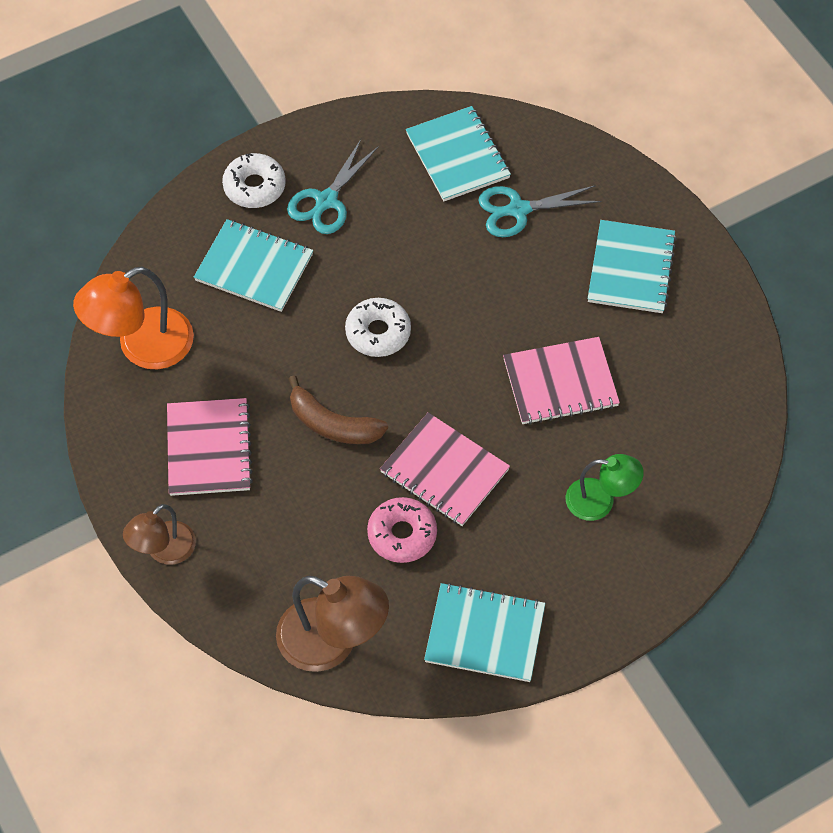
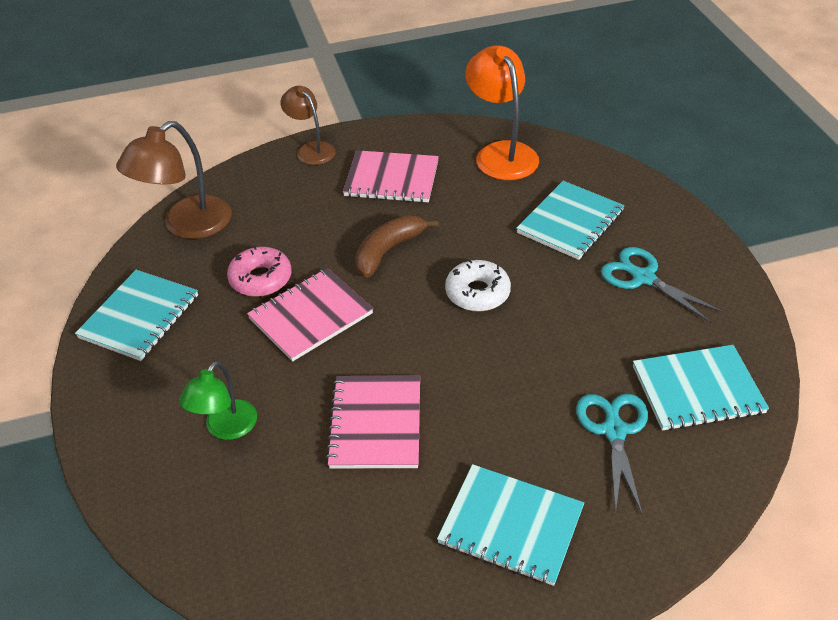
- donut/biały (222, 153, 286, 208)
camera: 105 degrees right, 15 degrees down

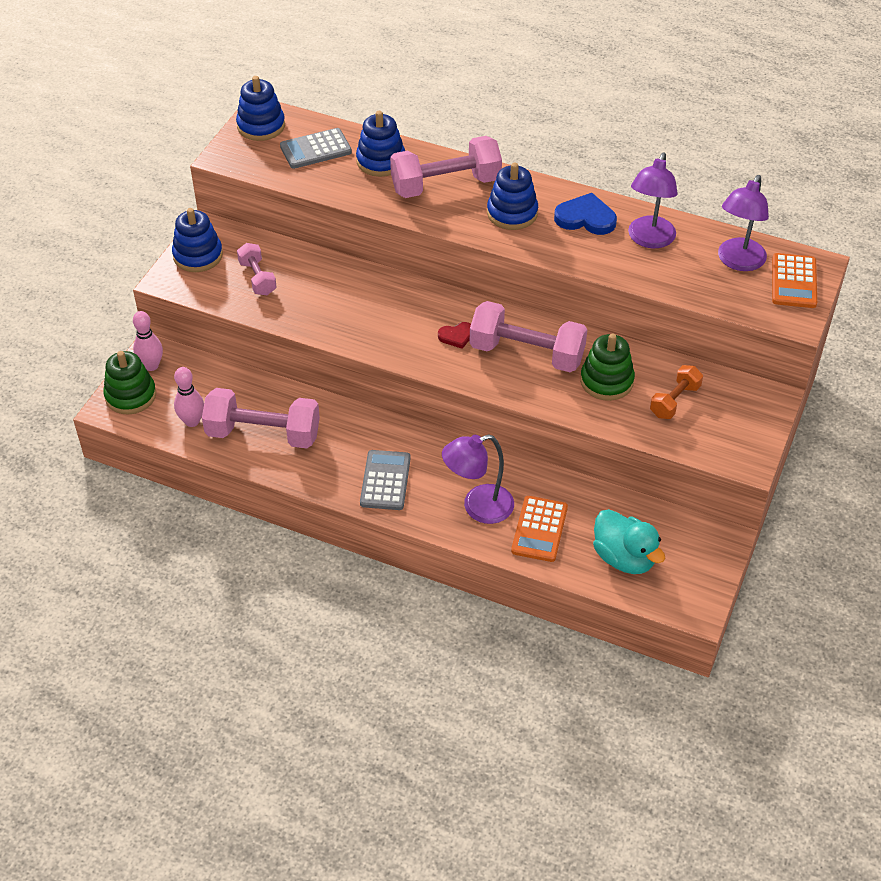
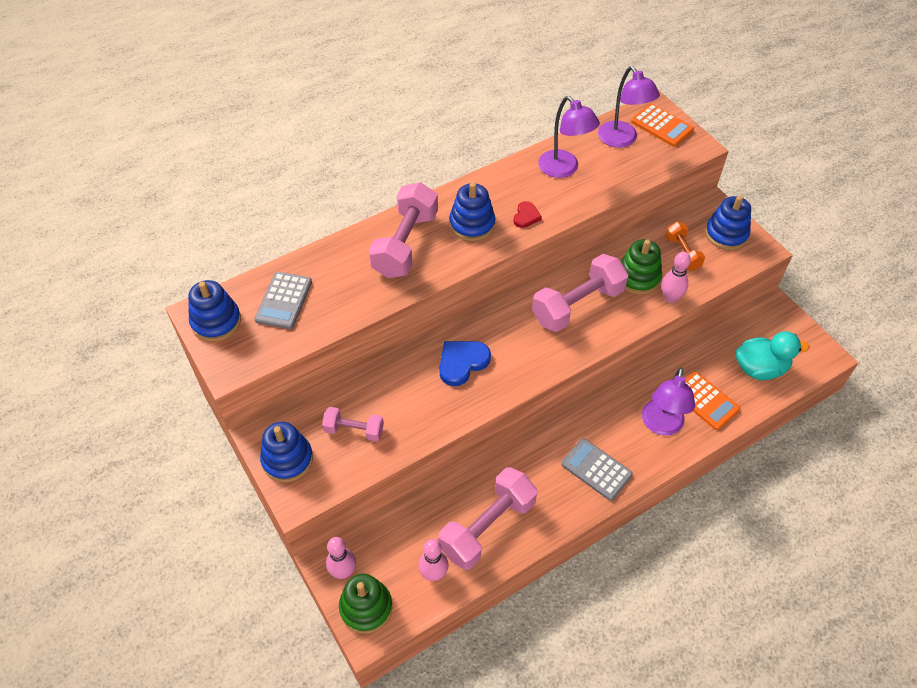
~ serce/niebieski (554, 193, 617, 235) to (439, 341, 491, 386)
~ serce/czerwony (438, 322, 471, 349) to (513, 201, 542, 228)
+ kręgiel/różowy (661, 252, 691, 303)
~ zabawka nakładanka/niebieski (356, 111, 405, 177) to (705, 196, 751, 250)
camera: 55 degrees left, 5 degrees up

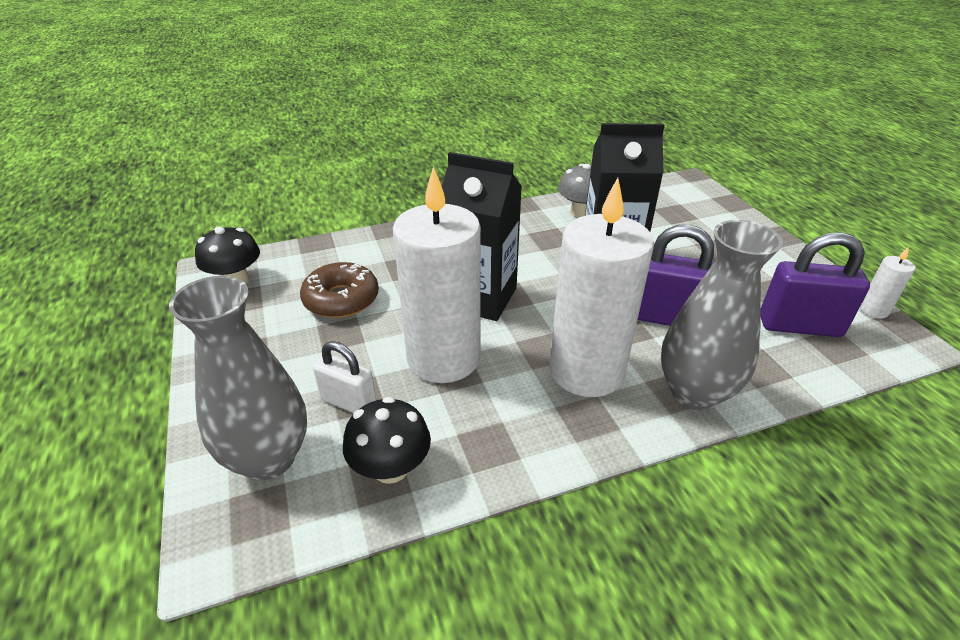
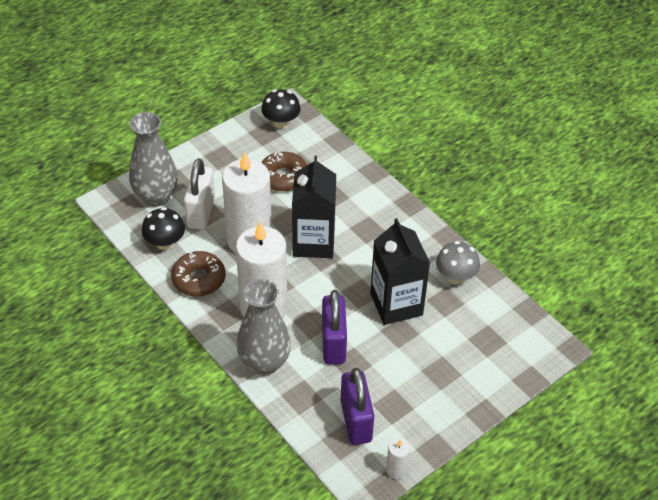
+ donut/brązowy (171, 251, 225, 297)
~ kłódka/biały (313, 341, 376, 413) = (184, 159, 215, 230) x1.56
camera: 70 degrees right, 10 degrees up

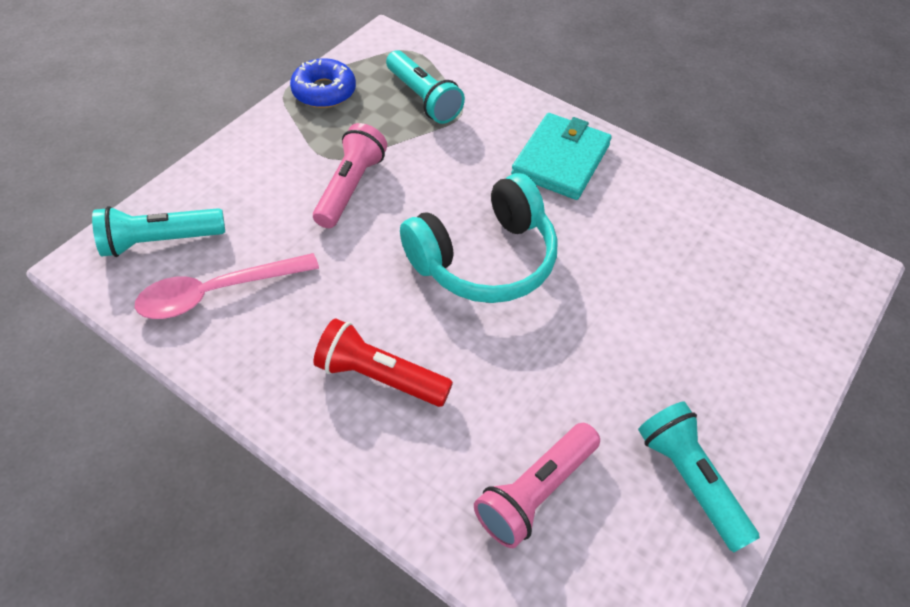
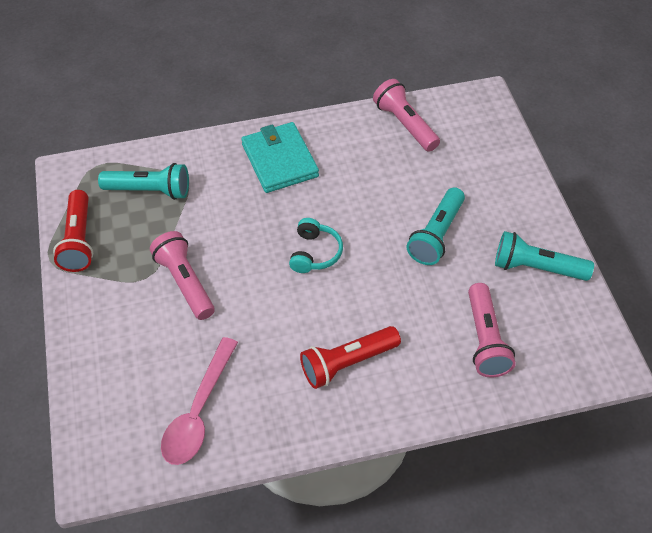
~ donut/niebieski (290, 58, 356, 108) to latarka/czerwony (53, 190, 93, 272)
~ słuchawki/turkusowy (400, 173, 557, 303) = (289, 218, 343, 273) x0.51
+ latarka/różowy (373, 79, 440, 152)
~ latarka/turkusowy (92, 206, 225, 257) to (407, 187, 465, 265)
camera: 45 degrees left, 0 degrees up

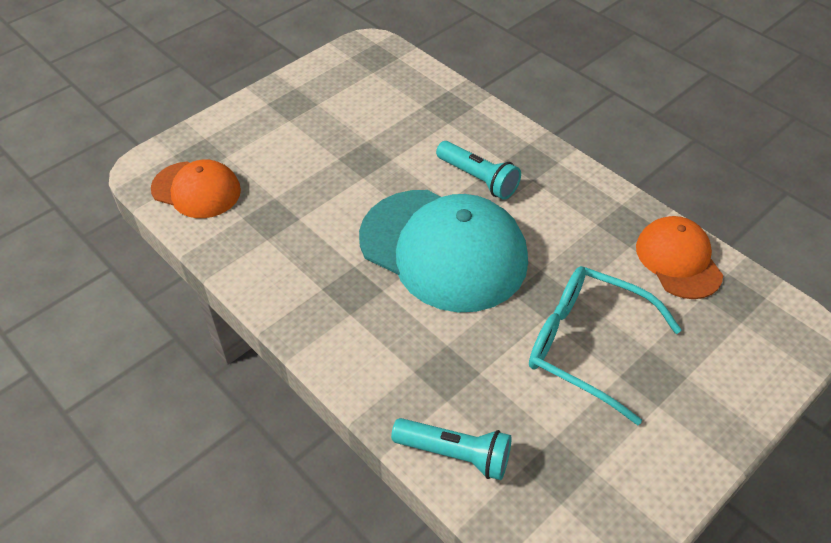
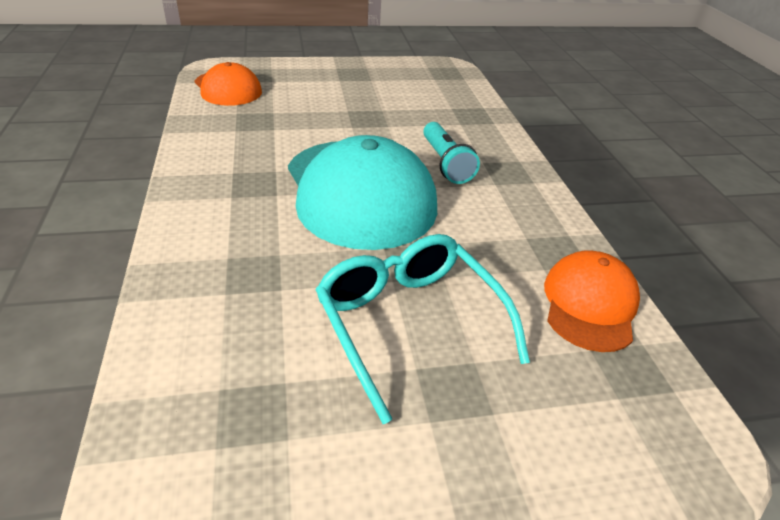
- latarka/turkusowy (391, 418, 512, 480)
camera: 30 degrees right, 10 degrees down

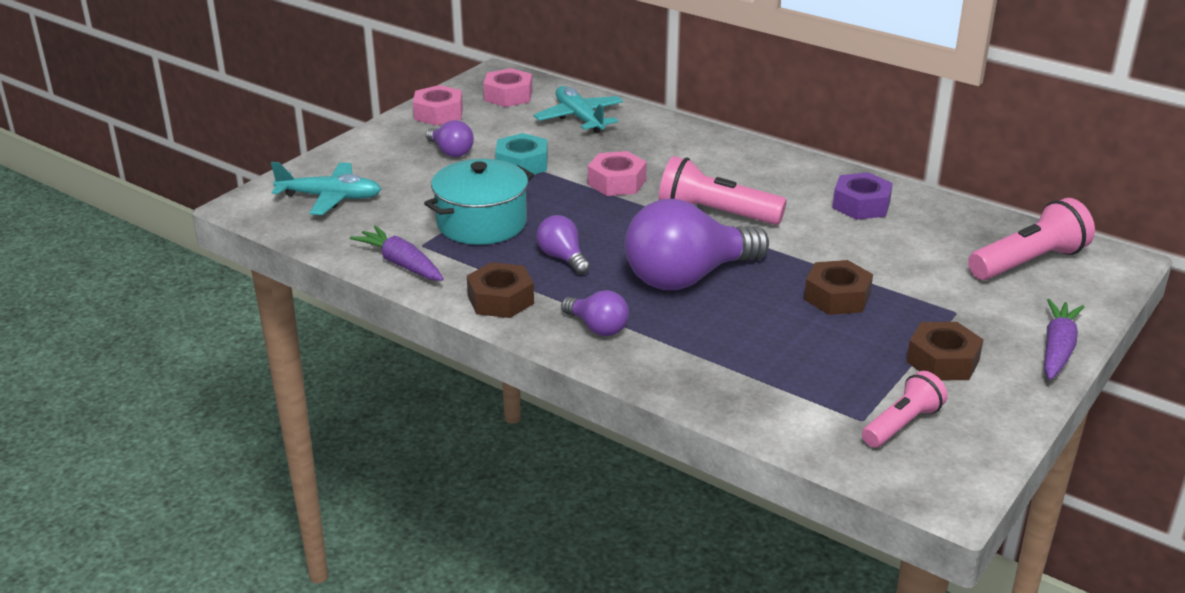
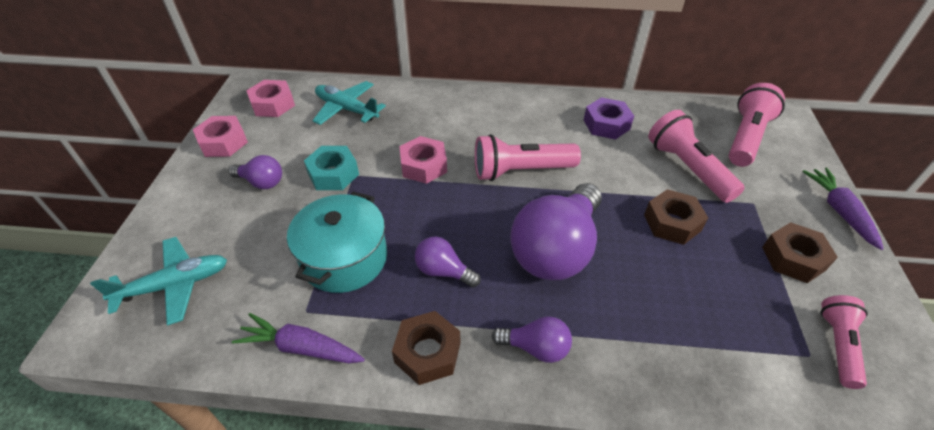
+ latarka/różowy (648, 110, 745, 203)
camera: 30 degrees left, 15 degrees up

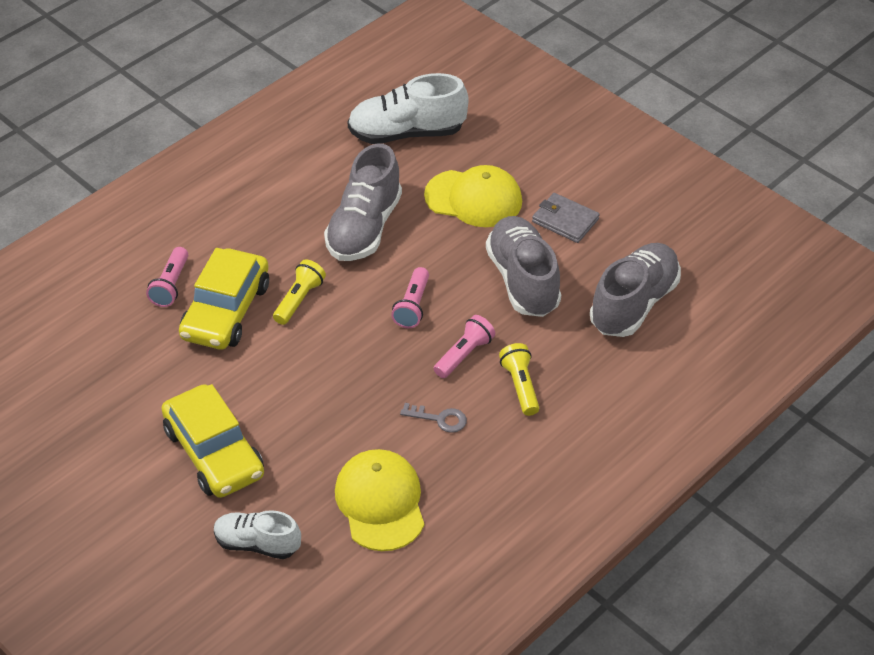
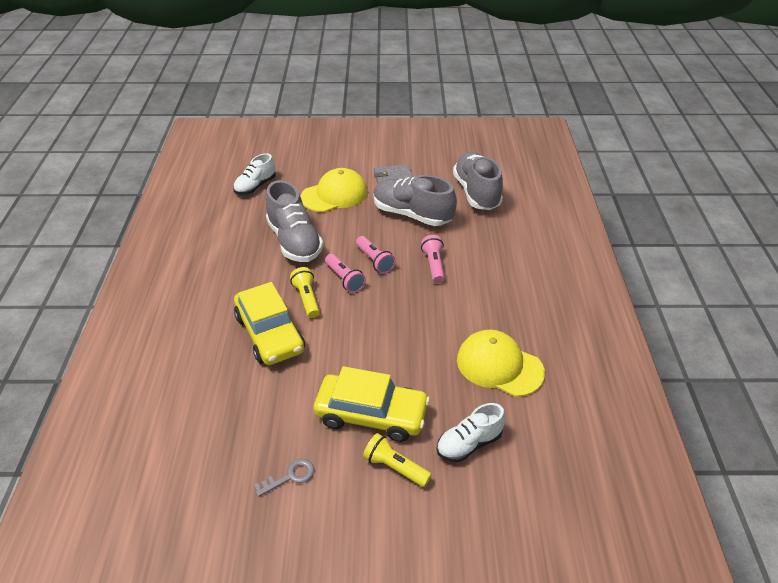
~ but/biały (348, 73, 469, 144) = (233, 153, 276, 195) x0.61
~ klucz/szary (400, 403, 467, 433) to (254, 459, 314, 497)
~ latarka/różowy (146, 247, 188, 307) to (325, 254, 366, 293)
~ latarka/żółty (499, 343, 539, 416) to (363, 433, 432, 487)
camera: 45 degrees left, 5 degrees down

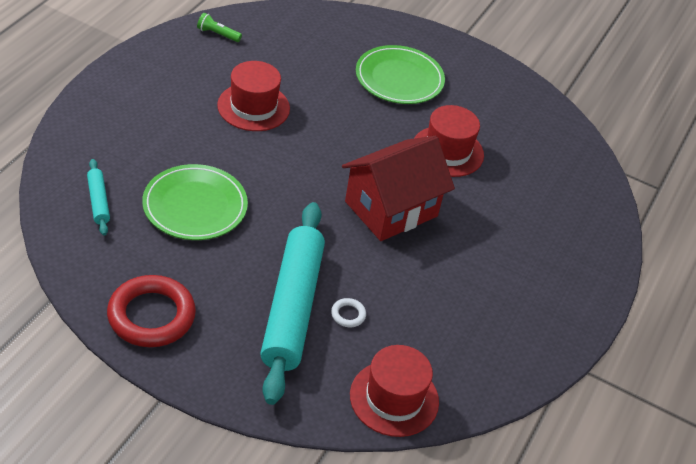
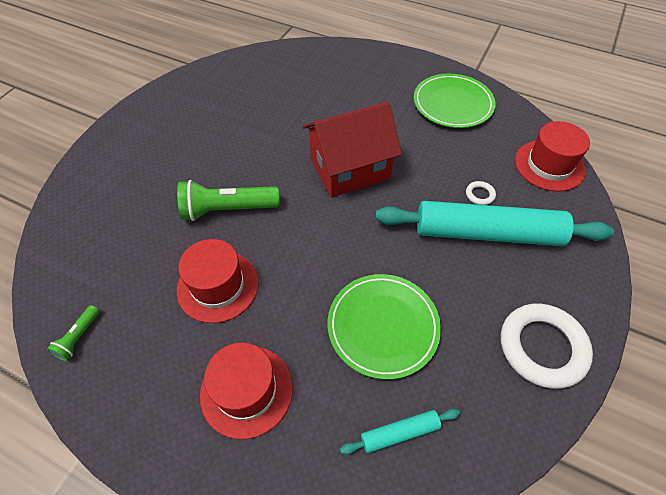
+ latarka/zielony (177, 180, 279, 221)
~ kapelusz/czerwony (415, 105, 484, 177) to (200, 343, 293, 439)
~ domek/czerwony (342, 136, 455, 241) = (303, 101, 402, 198) 75 degrees counterclockwise
~ talerz/zielony (356, 45, 445, 104) to (414, 74, 496, 128)
~ pierścień/czerwony (107, 275, 196, 347) to pierścień/biały (501, 303, 593, 389)
camera: 85 degrees left, 10 degrees up

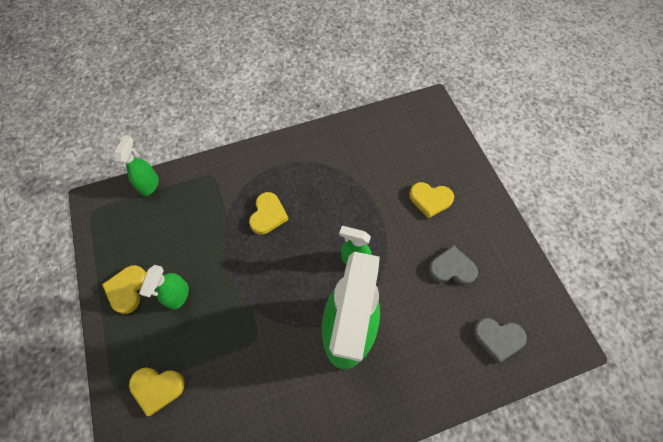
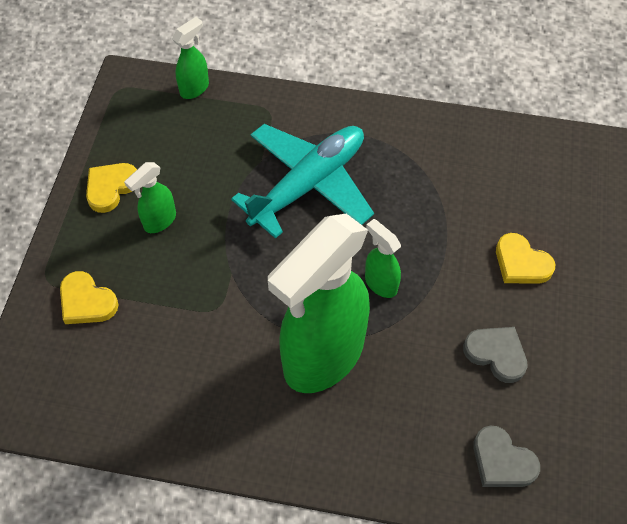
~ serce/żółty (249, 192, 289, 234) to samolot/turkusowy (231, 124, 374, 239)
camera: 30 degrees right, 5 degrees down

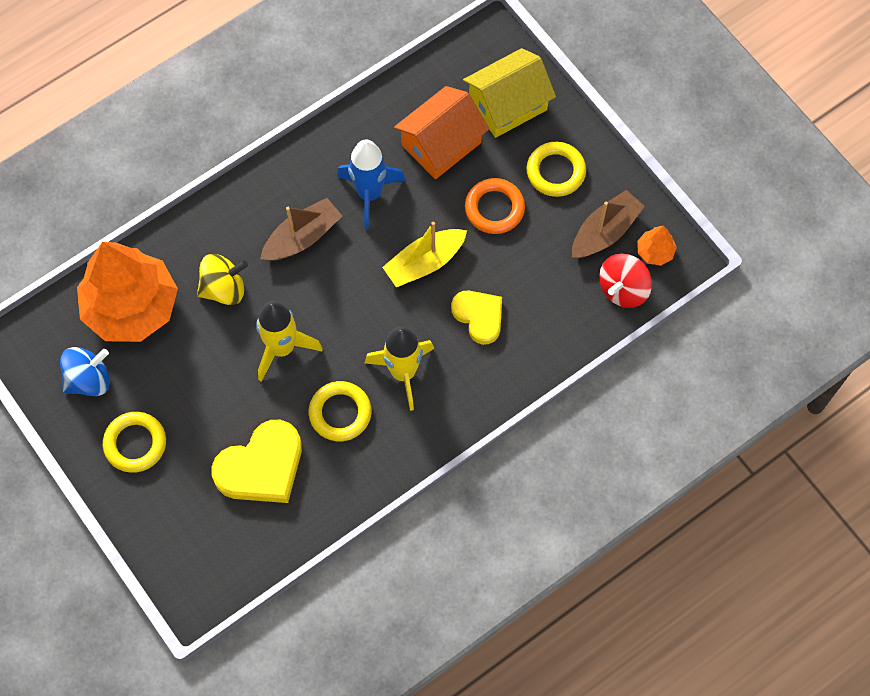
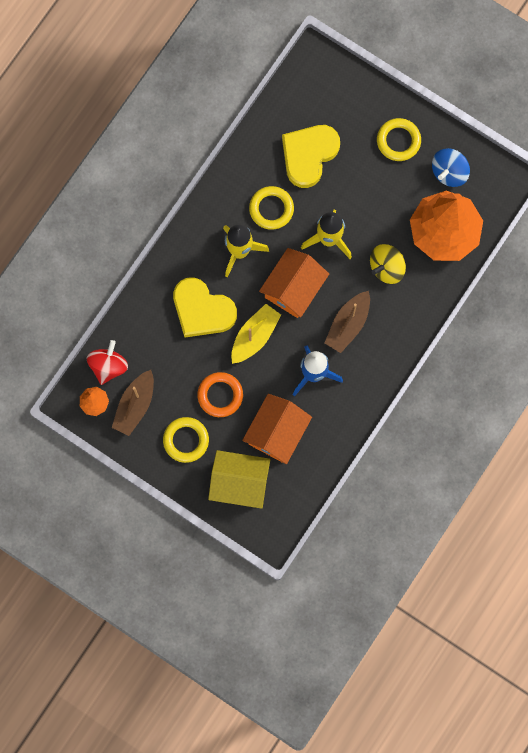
~ serce/żółty (451, 291, 502, 345) = (173, 277, 237, 337) x1.56
~ domek/żółty (463, 48, 556, 138) = (208, 450, 270, 509) 60 degrees clockwise
+ domek/pomarańczowy (259, 248, 329, 318)
camera: 160 degrees right, 10 degrees up

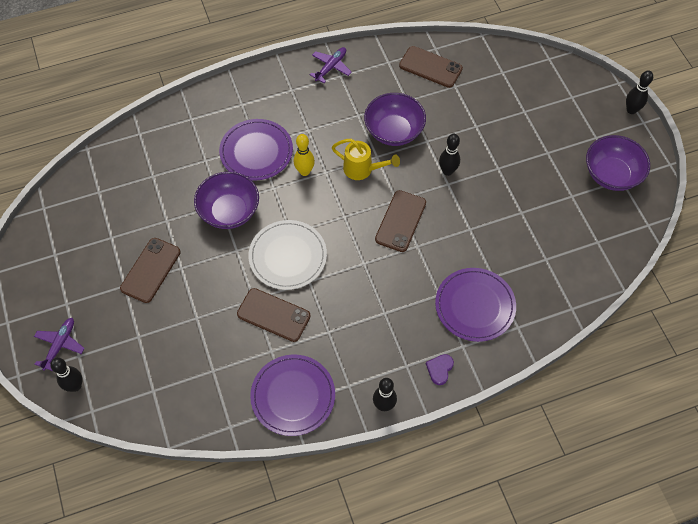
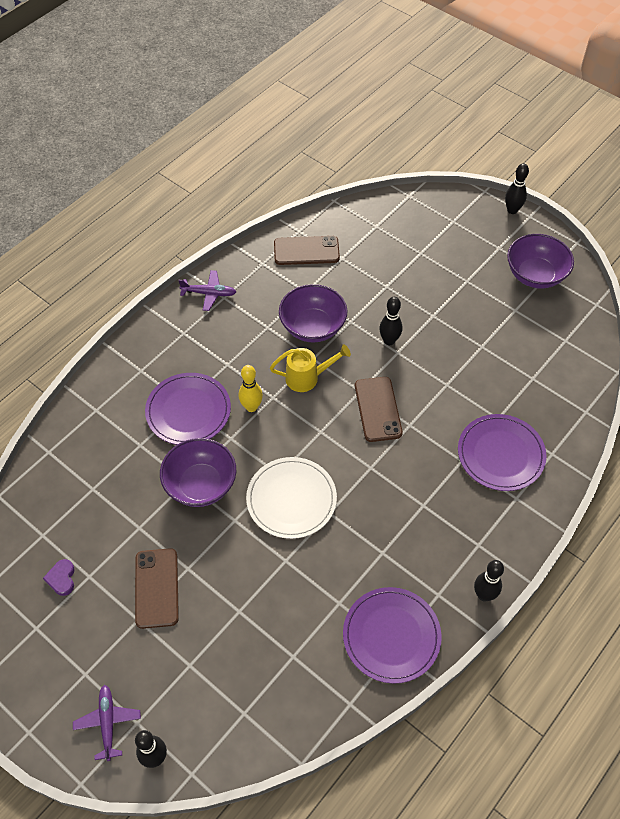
~ serce/fioletowy (426, 354, 454, 385) to (43, 559, 75, 596)
~ samolot/fioletowy (309, 47, 352, 83) = (178, 270, 236, 311) 90 degrees clockwise
- telefon/brązowy (237, 288, 311, 342)
camera: 30 degrees left, 5 degrees down

